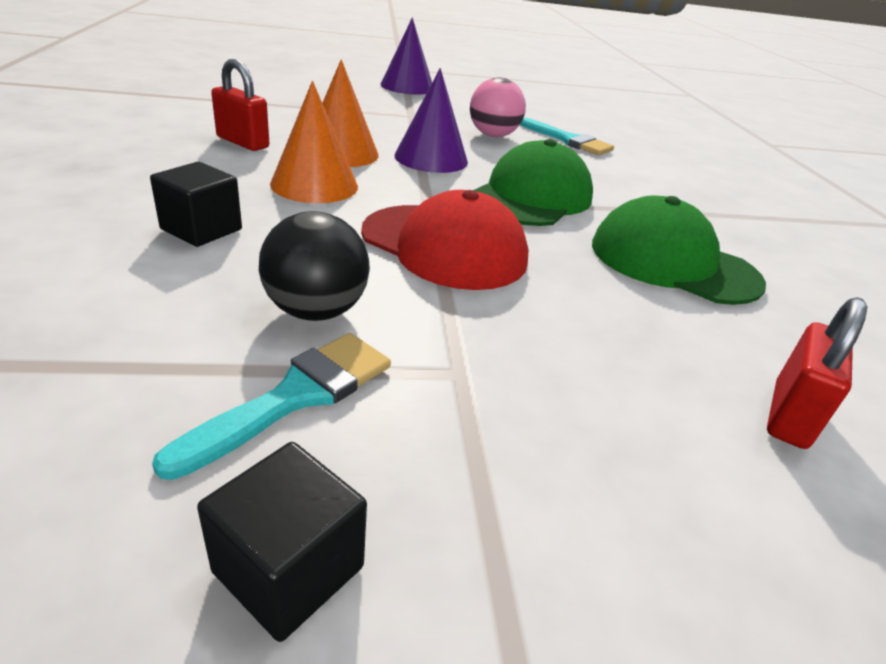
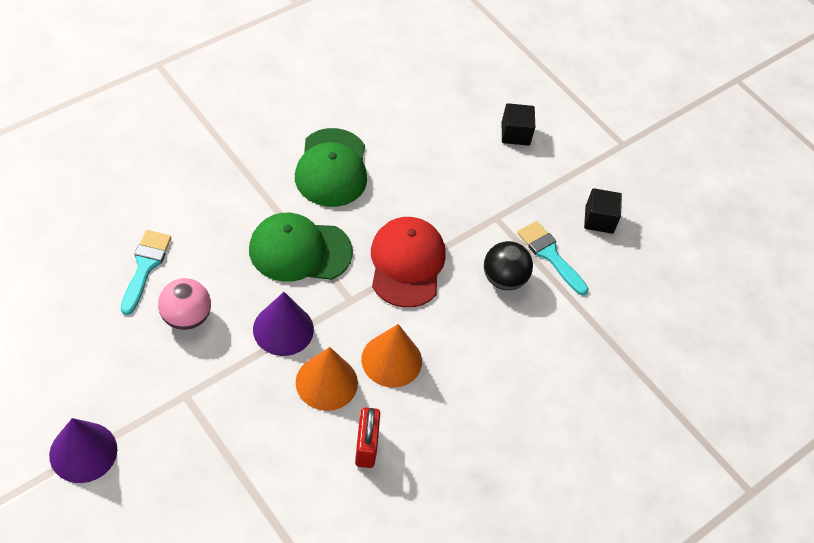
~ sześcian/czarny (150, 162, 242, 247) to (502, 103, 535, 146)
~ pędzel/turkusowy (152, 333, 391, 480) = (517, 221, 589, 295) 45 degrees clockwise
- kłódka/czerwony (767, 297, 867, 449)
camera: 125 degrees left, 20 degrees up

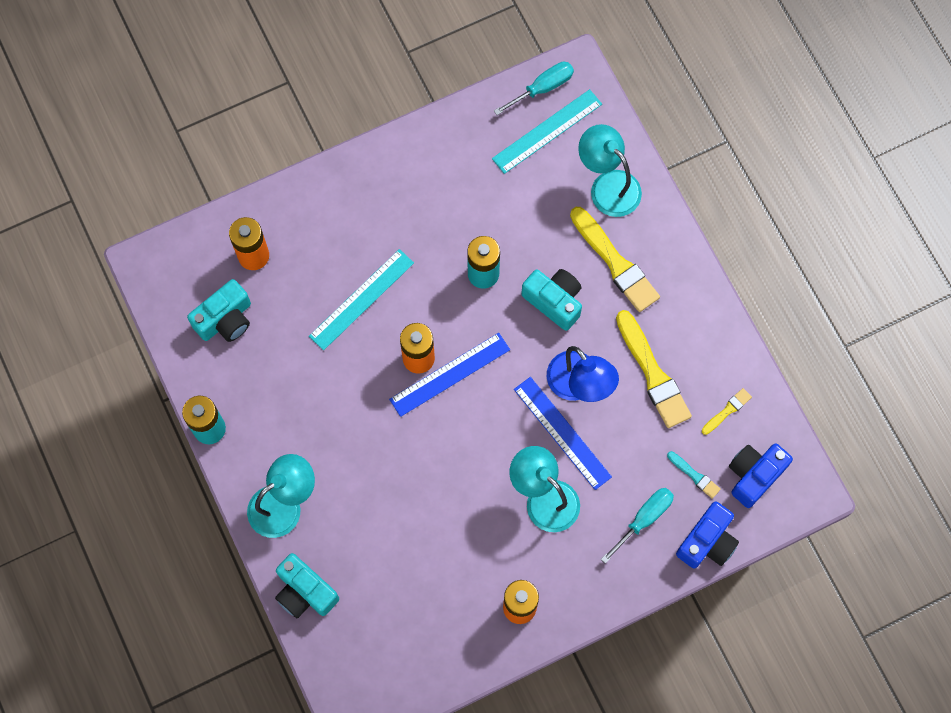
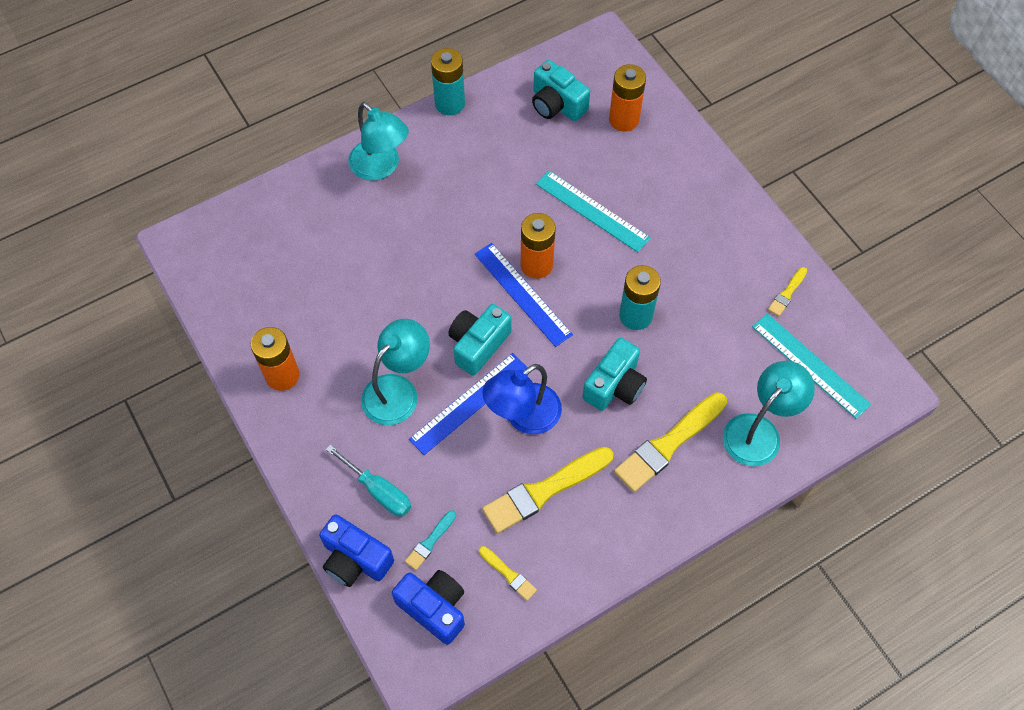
~ aparat fotograficzny/turkusowy (275, 553, 339, 618) to (448, 304, 511, 376)
+ pędzel/żółty (768, 267, 807, 316)
- śrubokręt/turkusowy (494, 62, 574, 115)
camera: 85 degrees right, 10 degrees down

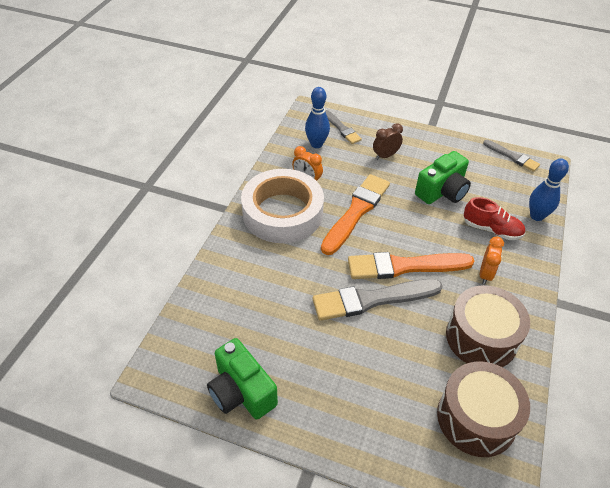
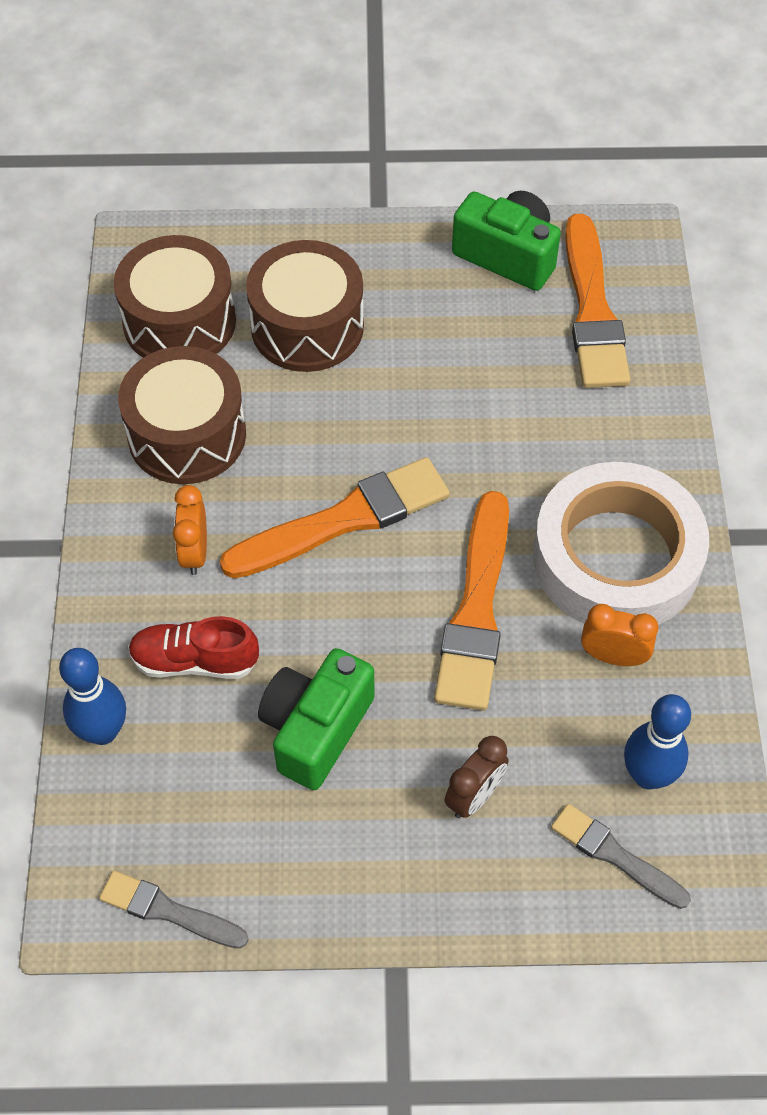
+ bęben/brązowy (246, 240, 364, 372)
+ pędzel/pomarańczowy (565, 214, 630, 388)
- pędzel/szary (313, 279, 443, 321)
camera: 160 degrees right, 10 degrees up

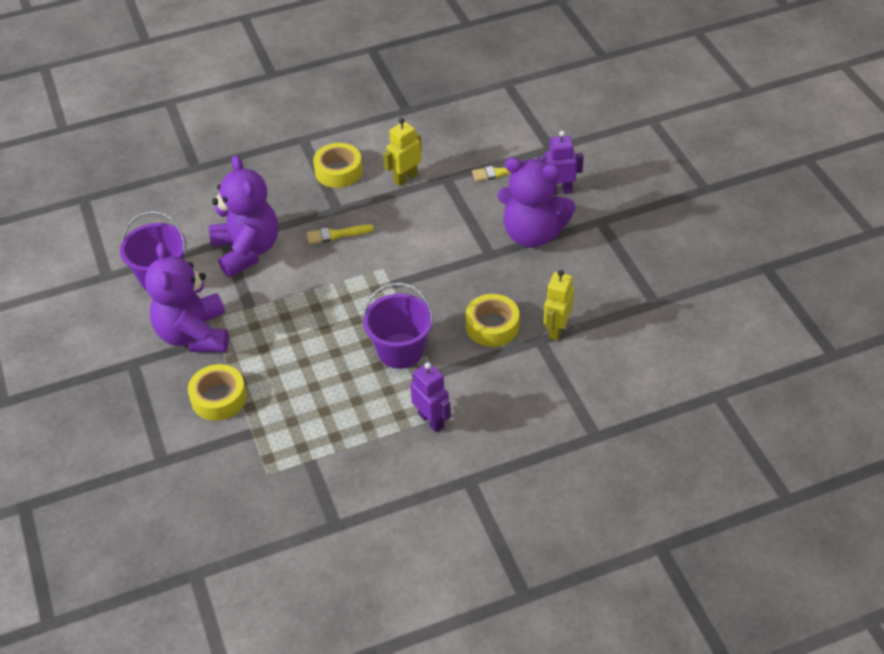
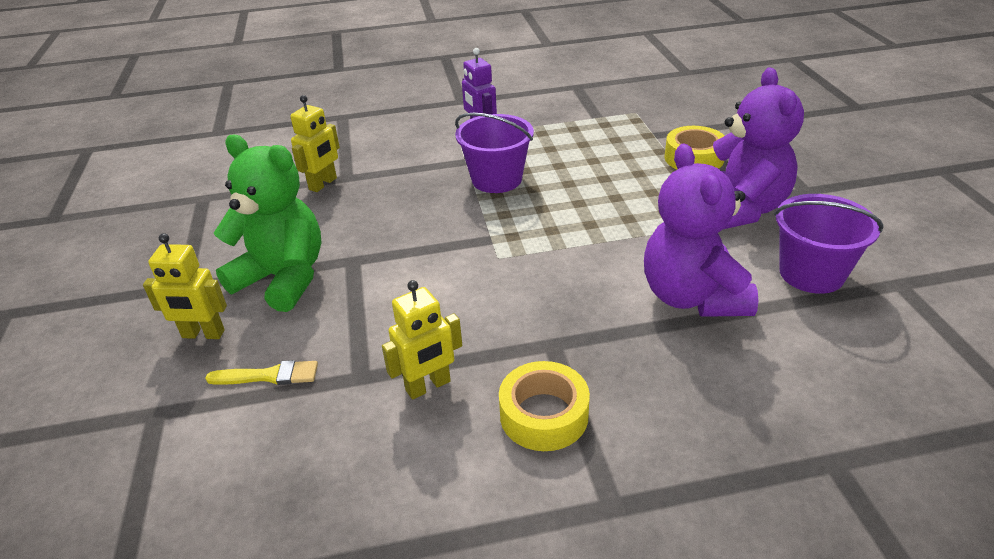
~ robot/fioletowy (537, 131, 584, 195) to robot/żółty (143, 233, 227, 339)
~ miś/fioletowy (497, 157, 576, 248) to miś/zielony (213, 135, 322, 312)
- pędzel/żółty (307, 224, 374, 244)
- taśma klejąca/żółty (466, 294, 519, 347)
camera: 170 degrees left, 10 degrees down

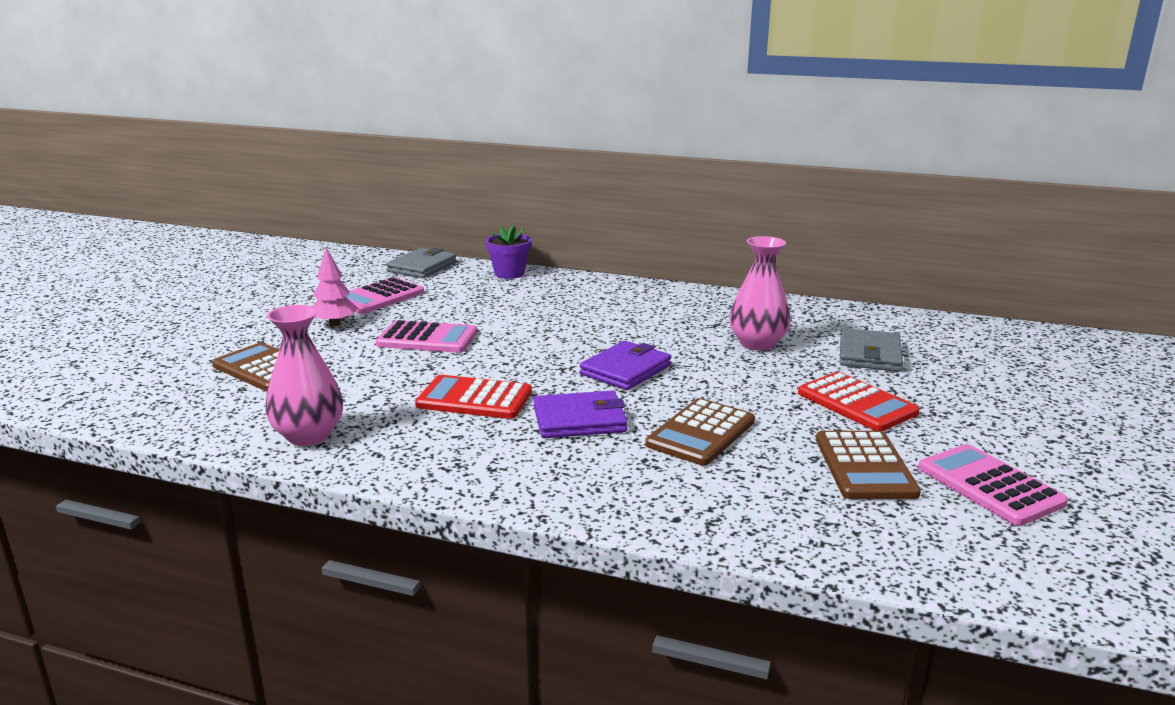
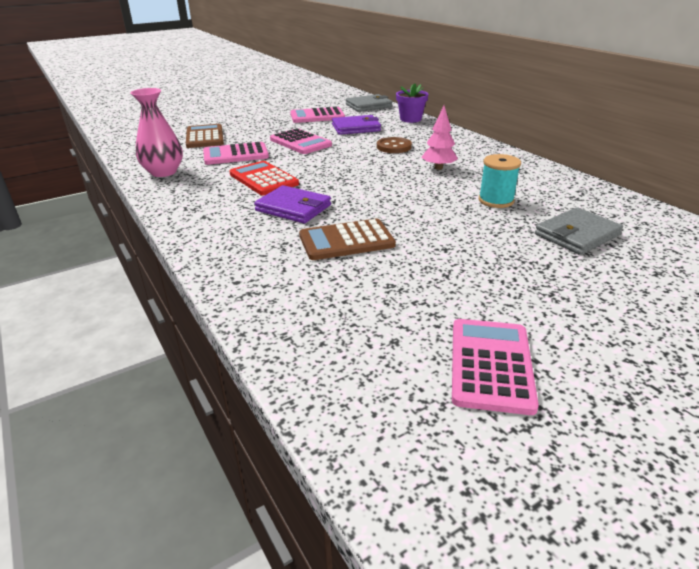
+ kalkulator/różowy (203, 142, 269, 165)
~ portfel/fioletowy (580, 341, 672, 390) to (332, 115, 381, 135)
+ guzik/brązowy (377, 137, 412, 153)
~ drzewko/różowy (313, 248, 357, 327) to (421, 106, 458, 170)
~ wazon/różowy (729, 236, 791, 351) to szpulka/turkusowy (479, 154, 521, 208)
- kalkulator/czerwony (798, 372, 919, 431)
- kalkulator/brązowy (816, 431, 921, 499)
camera: 40 degrees right, 10 degrees up

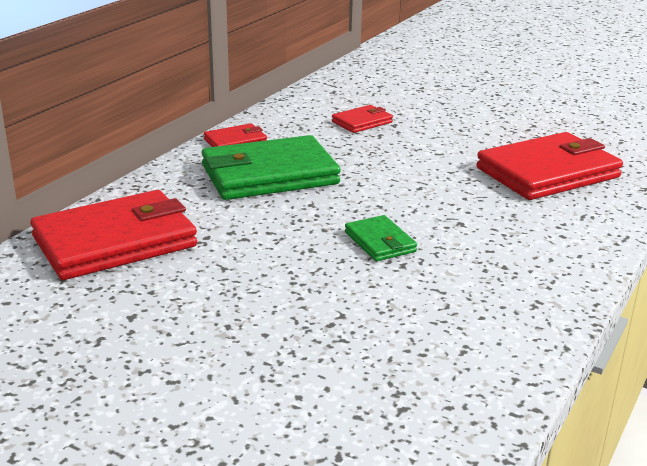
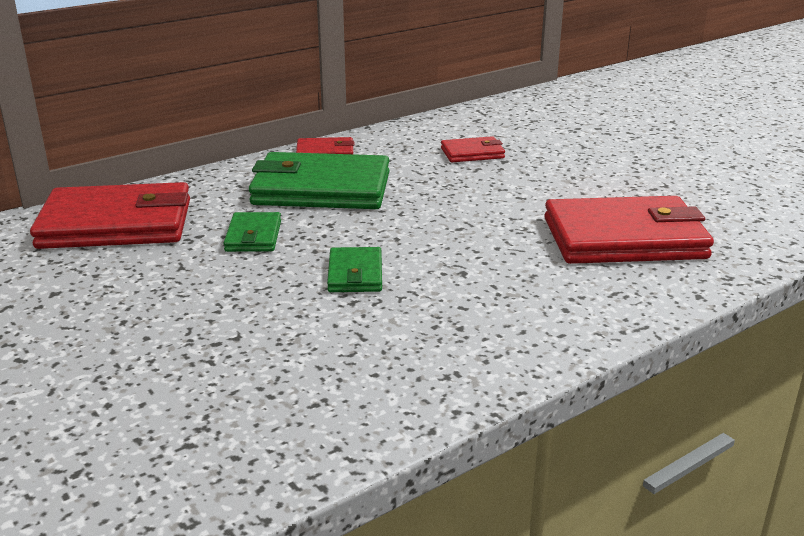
+ portfel/zielony (224, 212, 281, 252)
camera: 25 degrees right, 0 degrees up

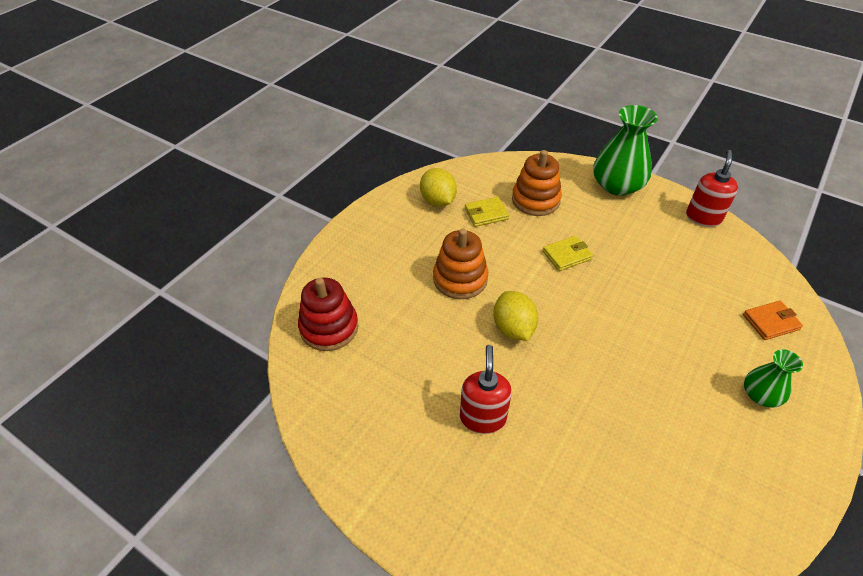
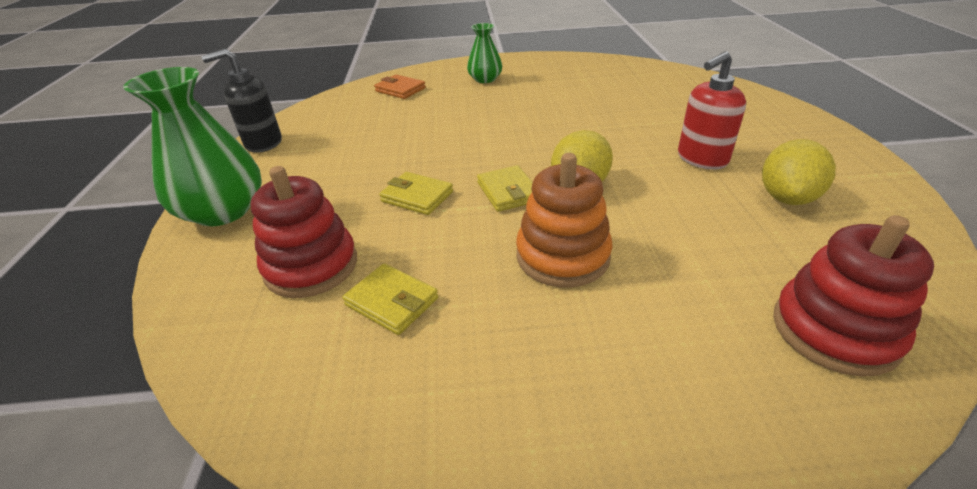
~ dozownik mydła/czerwony (686, 150, 738, 227) to dozownik mydła/czarny (201, 49, 282, 153)
~ zabawka nakładanka/pomarańczowy (512, 150, 562, 216) to zabawka nakładanka/czerwony (251, 166, 357, 298)
+ portfel/żółty (477, 165, 533, 212)
~ cytryna/żółty (420, 168, 457, 207) to (762, 139, 836, 205)
camera: 125 degrees left, 10 degrees down

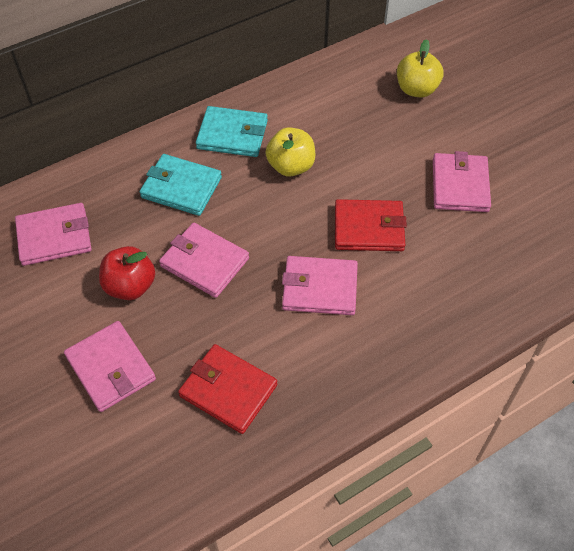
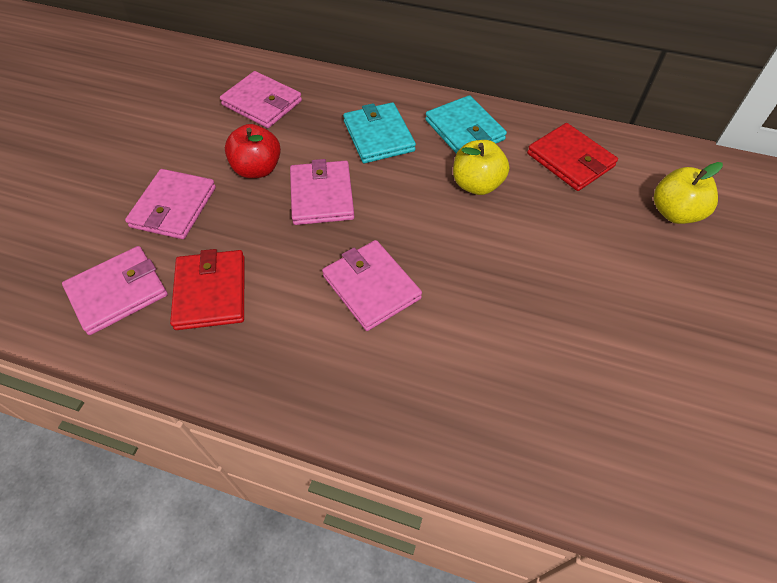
~ portfel/różowy (433, 151, 491, 212) to (62, 246, 168, 335)
~ portfel/czerwony (335, 199, 407, 251) to (527, 123, 618, 191)
camera: 50 degrees right, 0 degrees up

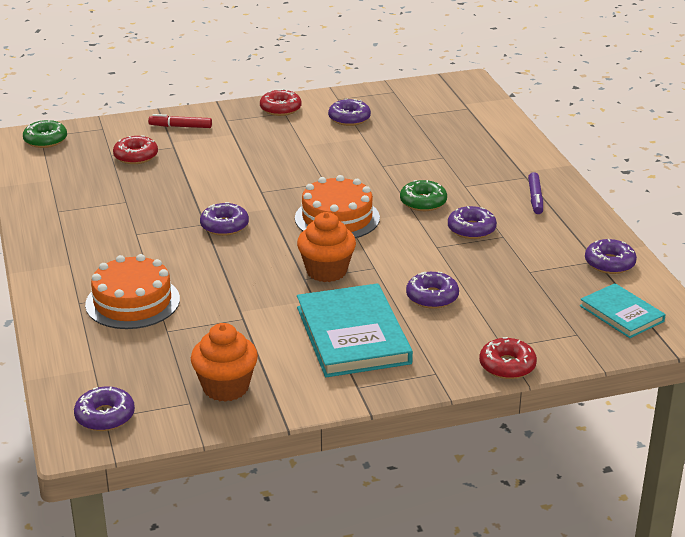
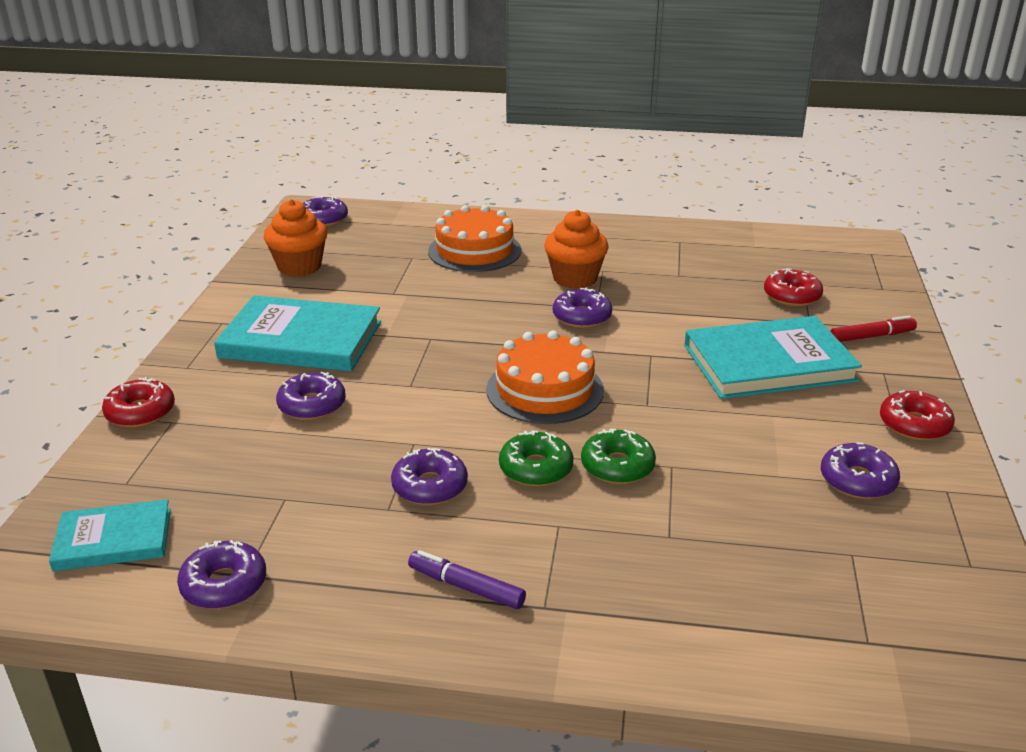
~ muffinka/pomarańczowy (297, 212, 356, 282) to (544, 210, 609, 289)
~ donut/zielony (23, 120, 67, 148) to (581, 428, 656, 484)
+ książka/turkusowy (684, 316, 862, 399)
~ flamaster/czerwony (148, 114, 212, 128) = (830, 316, 917, 342) 45 degrees clockwise
camera: 115 degrees right, 0 degrees up

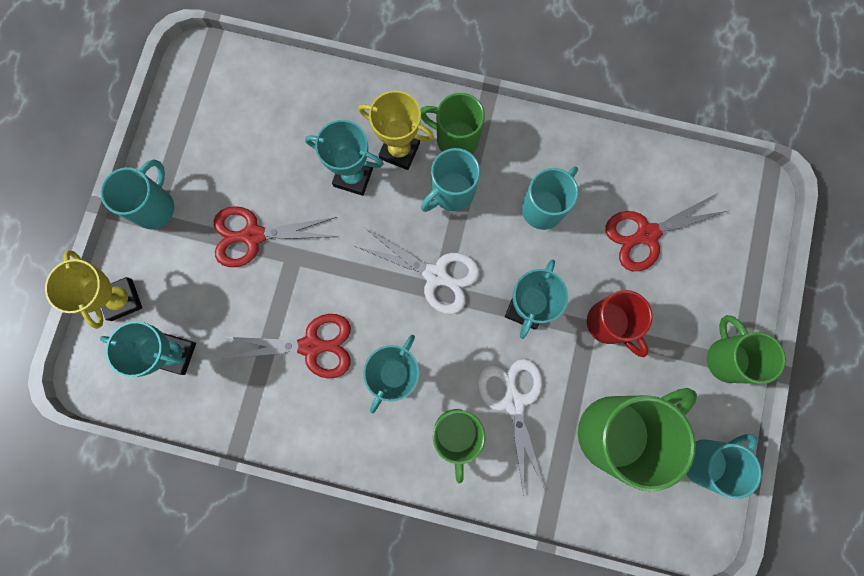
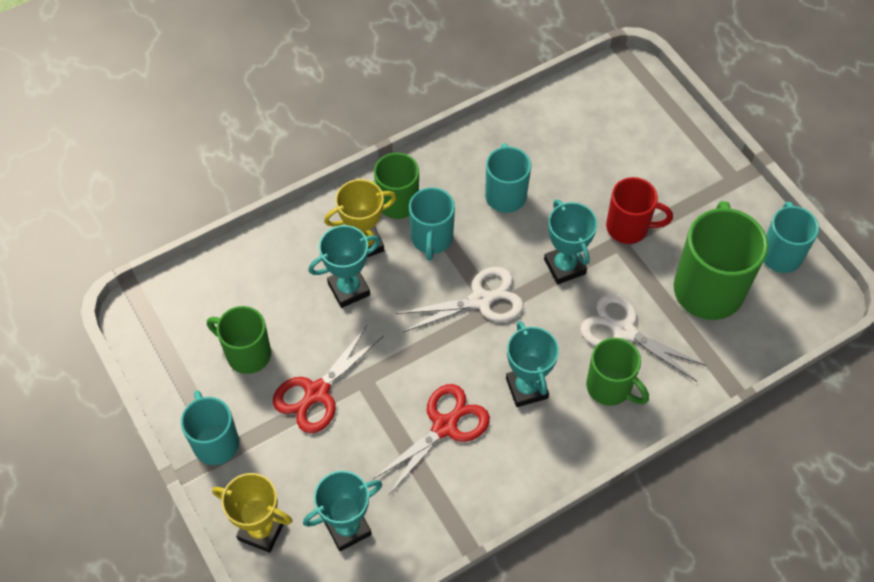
~ kubek/zielony (707, 315, 786, 384) to (207, 306, 271, 374)
- nożyczki/czerwony (605, 193, 730, 271)
camera: 45 degrees left, 20 degrees down

